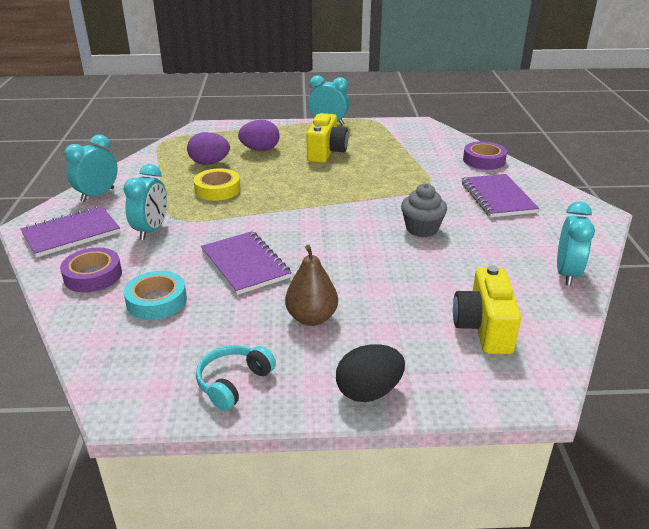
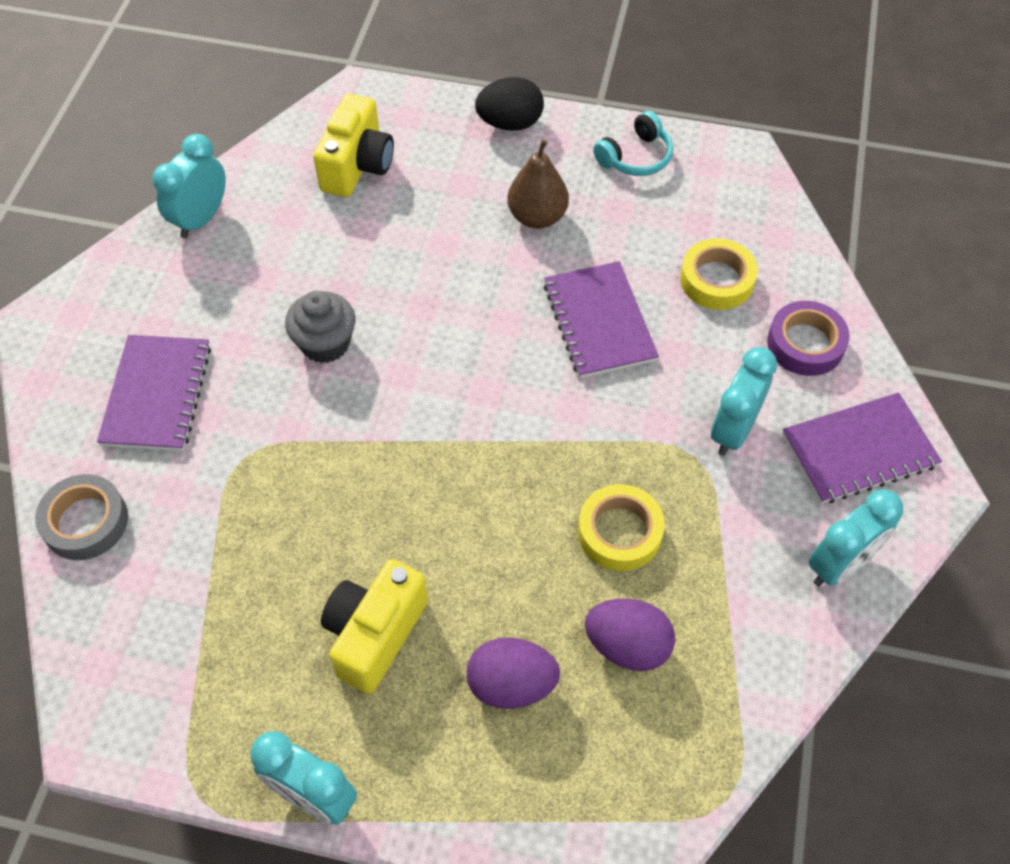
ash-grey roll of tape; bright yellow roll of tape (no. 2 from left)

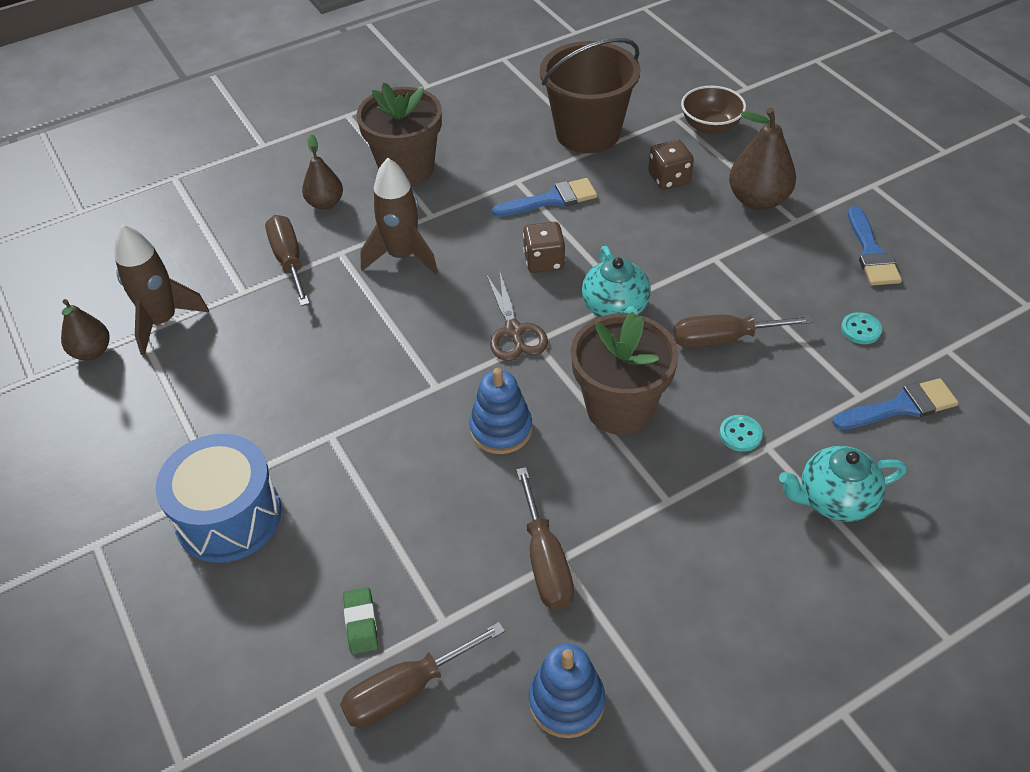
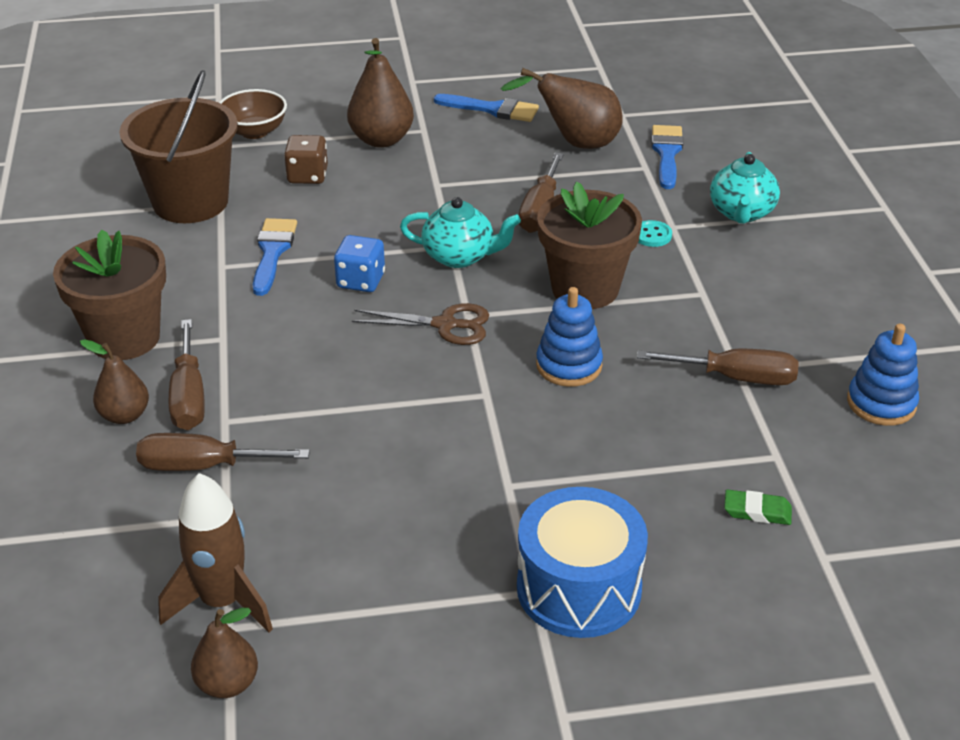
brown screwdriver (no. 1 from left); blue game die; brown pear (no. 4 from left); brown toy rocket (no. 2 from left in the first image)

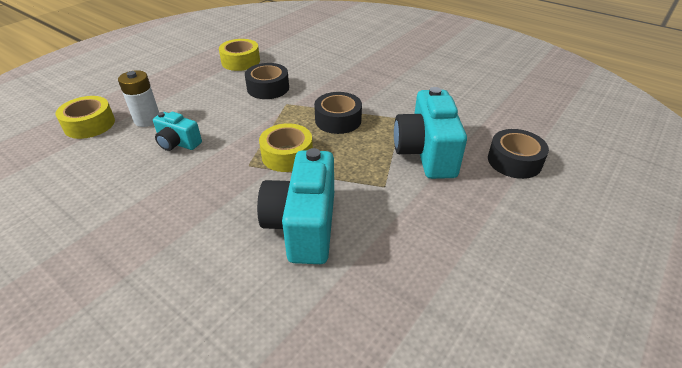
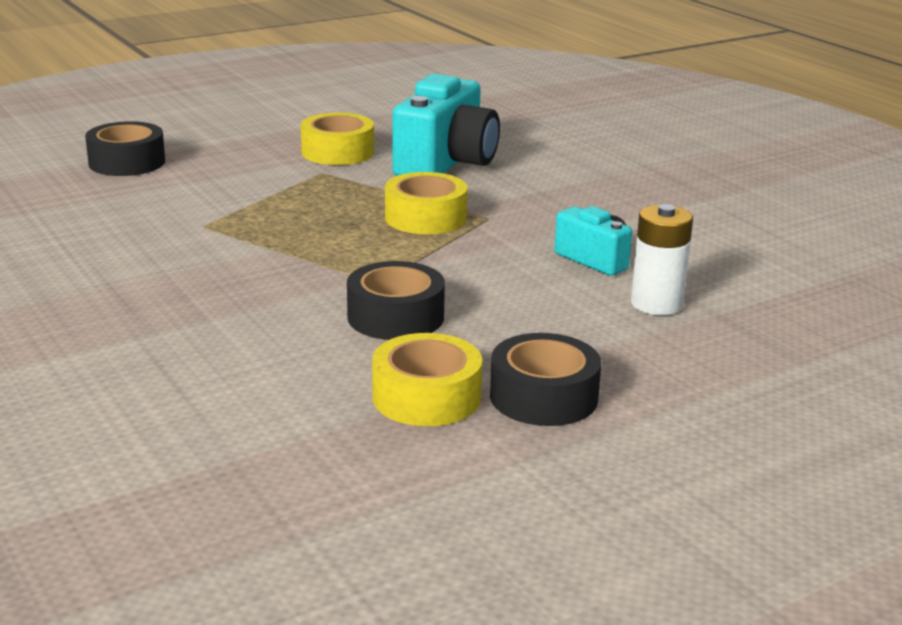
bright yellow roll of tape (no. 1 from left); jet-black roll of tape (no. 3 from left); teal camera (no. 3 from left in the first image)

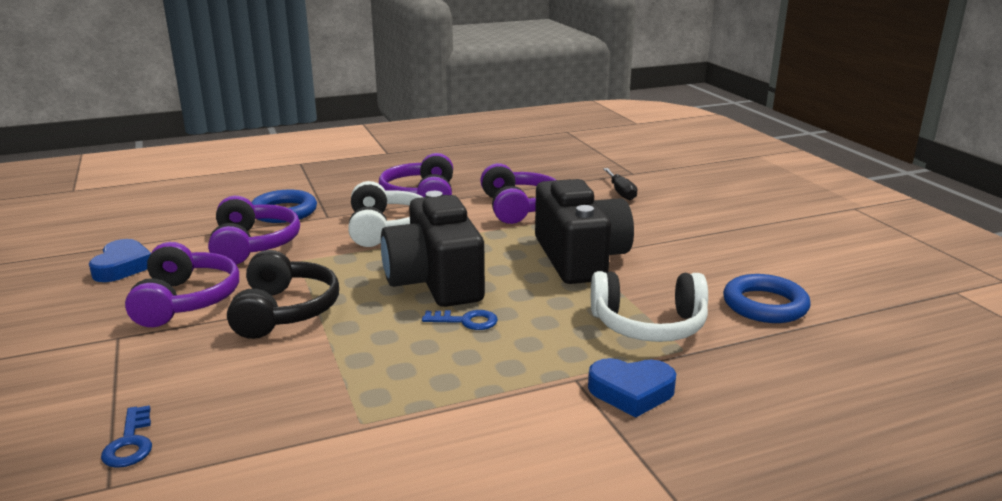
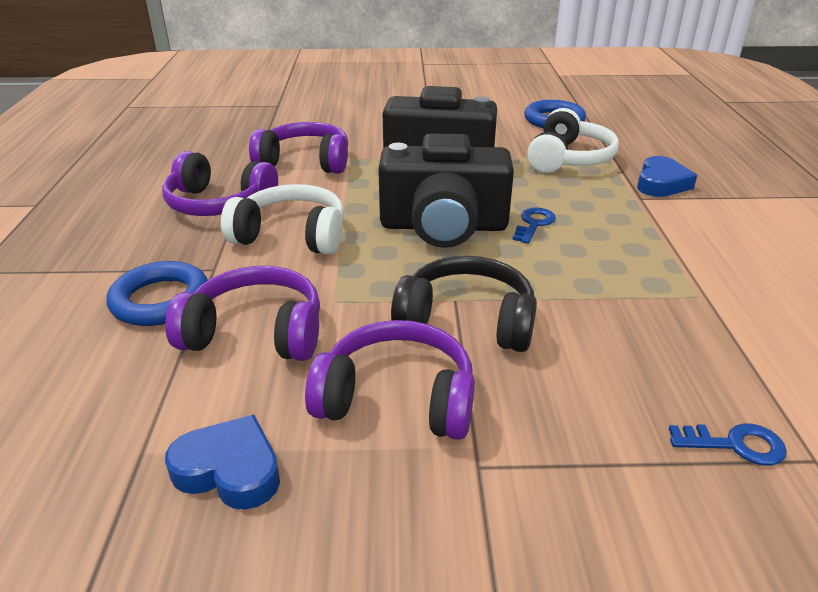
jet-black screwdriver

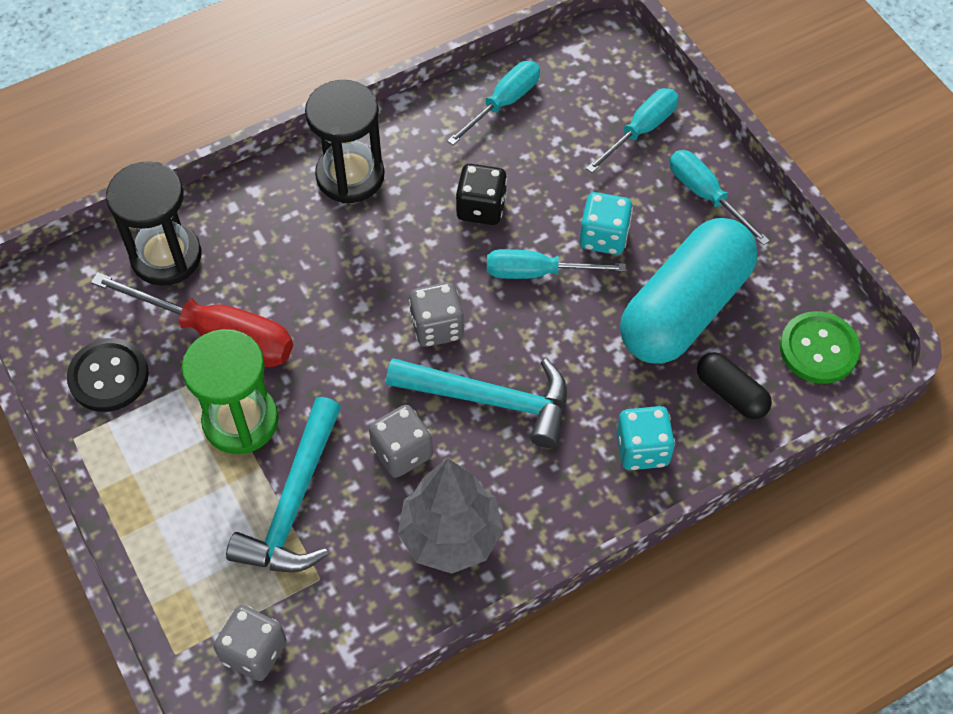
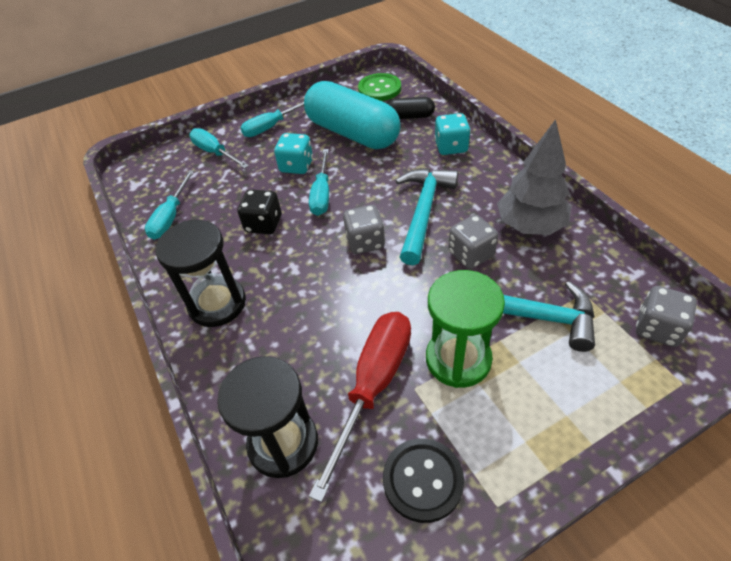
teal screwdriver (no. 1 from left); jet-black pill

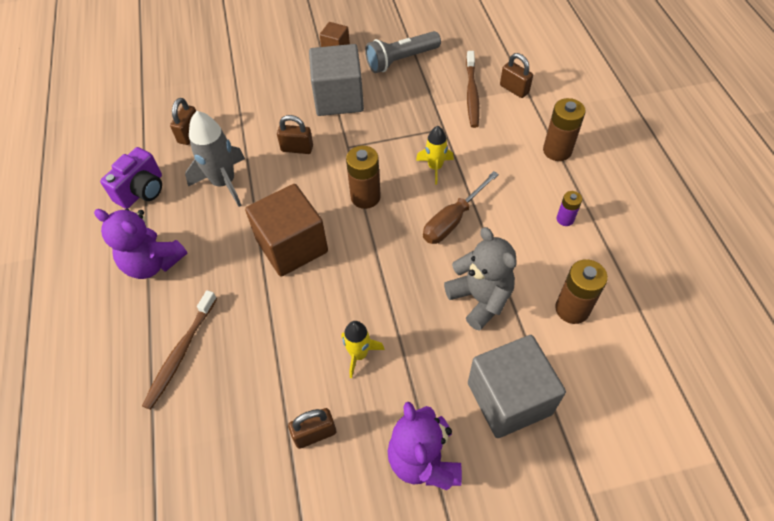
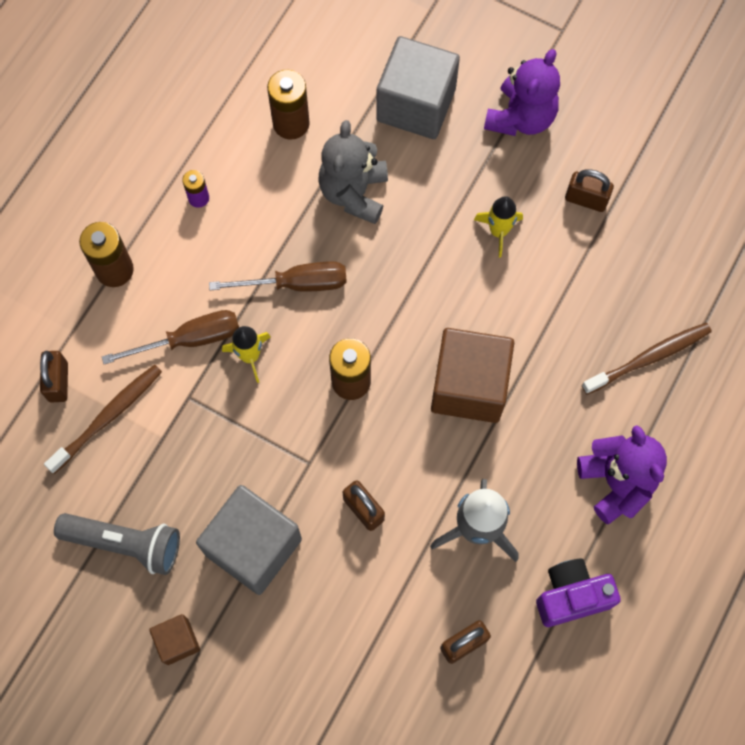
brown screwdriver (no. 1 from left)

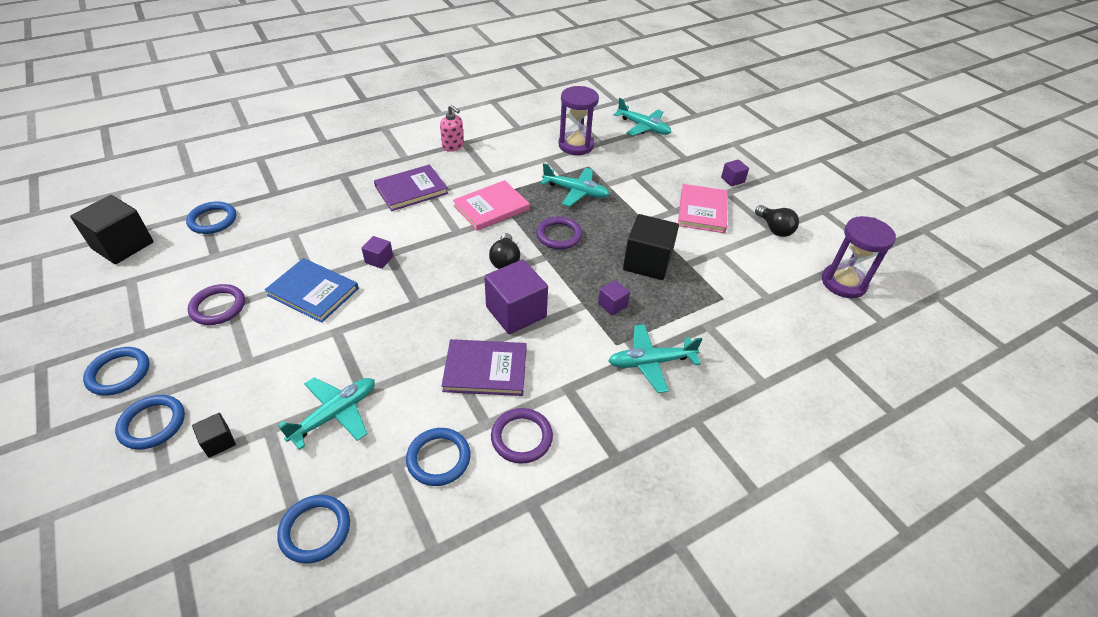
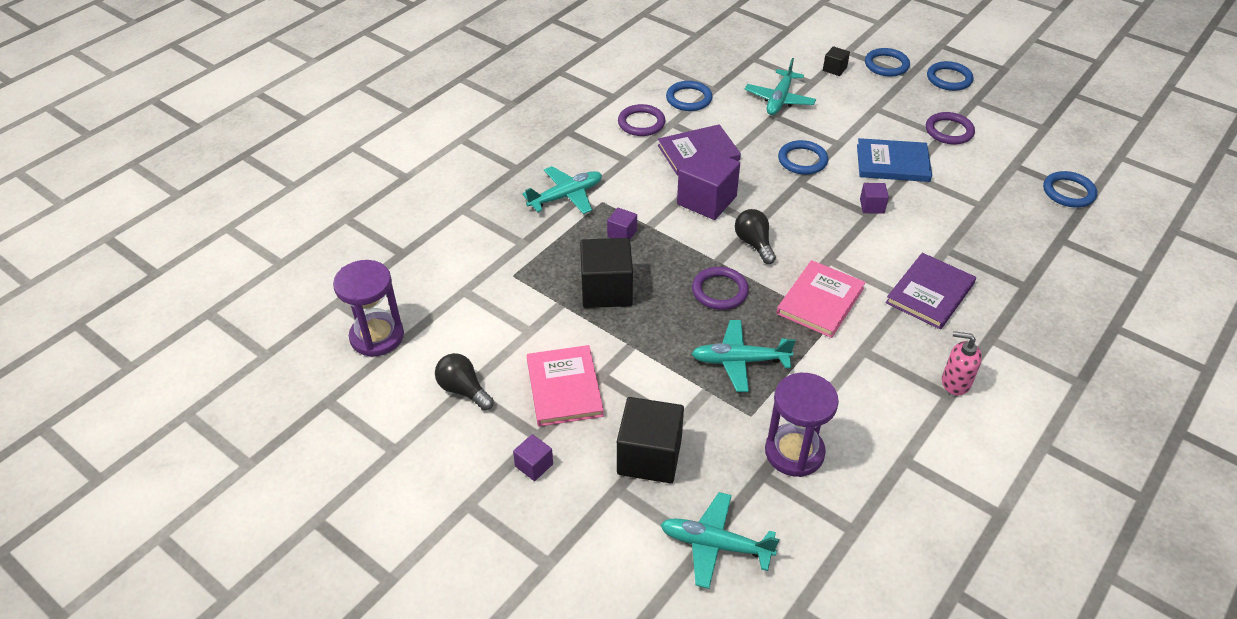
jet-black cube (no. 2 from left); blue torus (no. 2 from left)

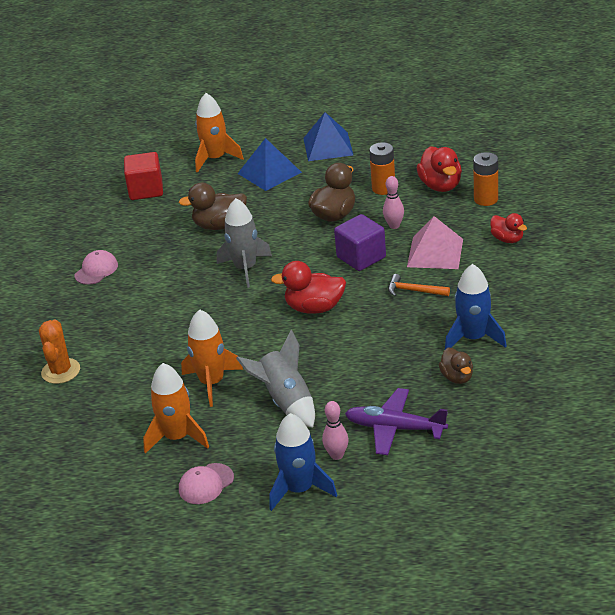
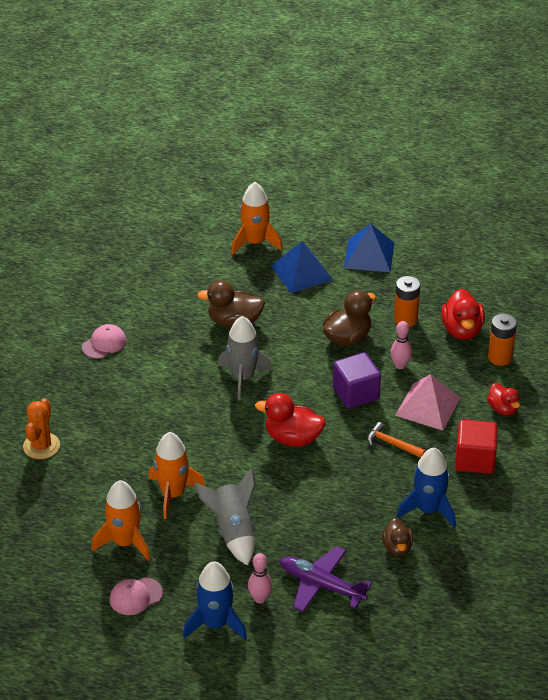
scarlet cube

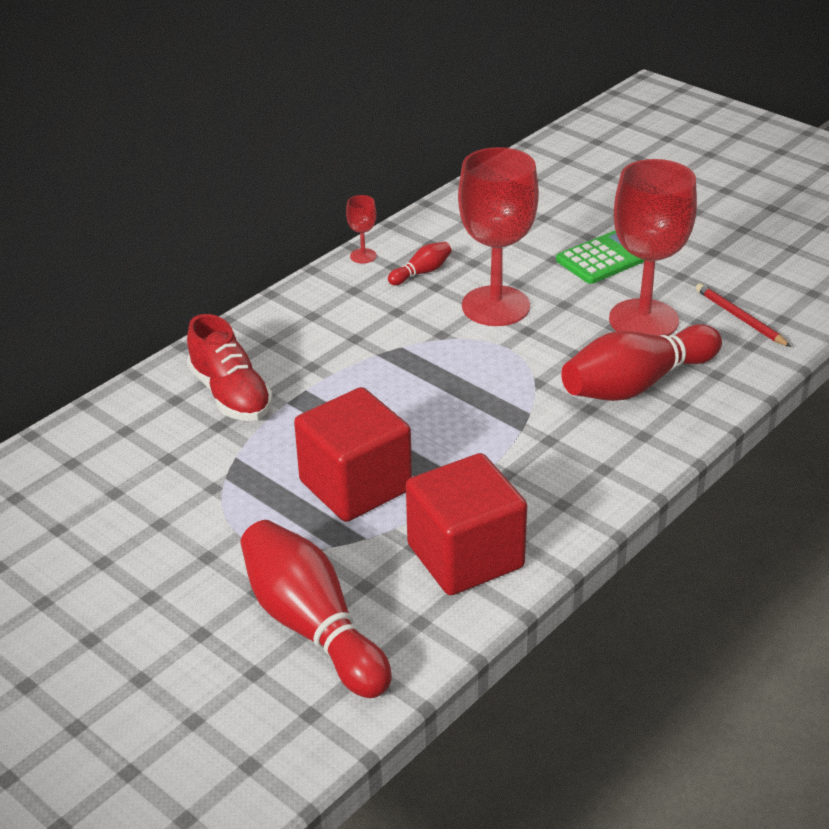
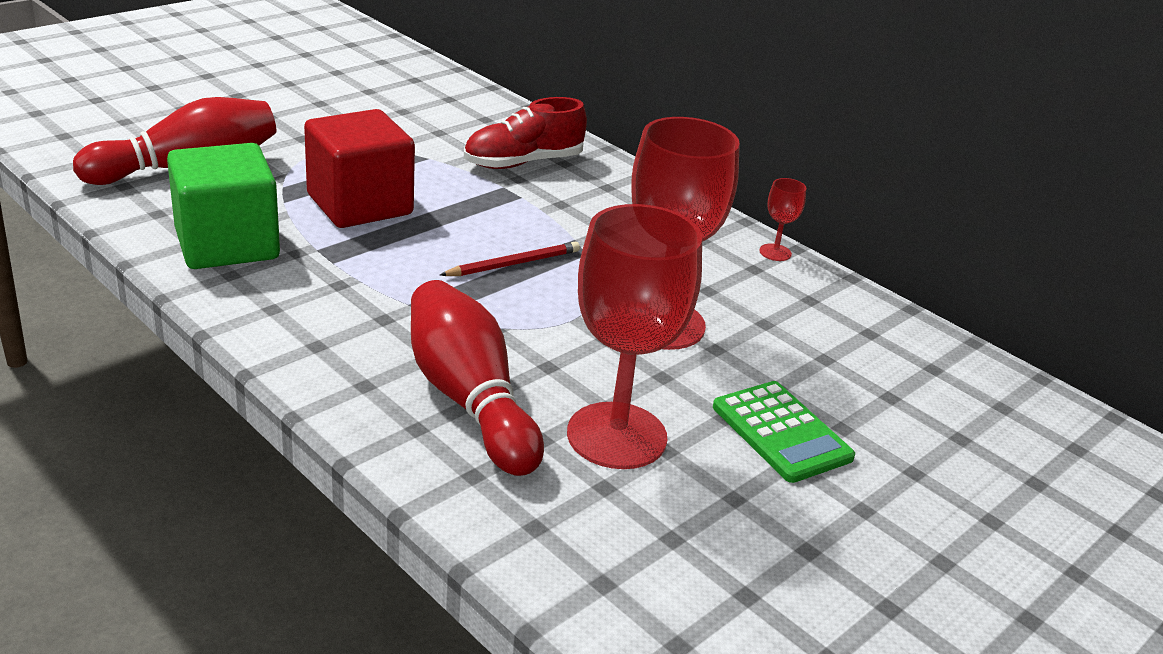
green cube; scarlet lead pencil; scarlet skittle (no. 2 from left in the first image)

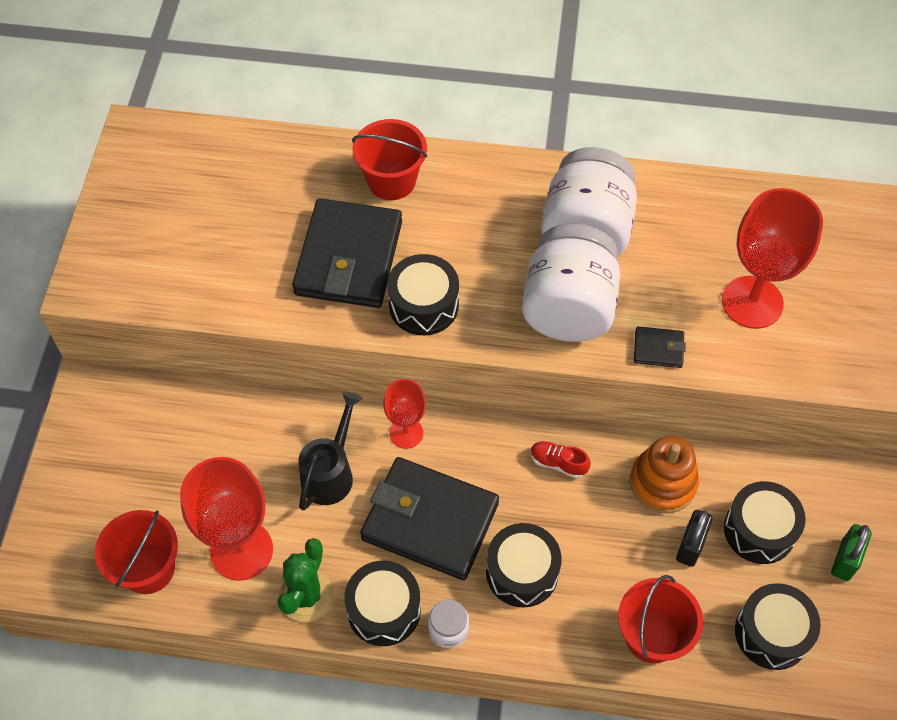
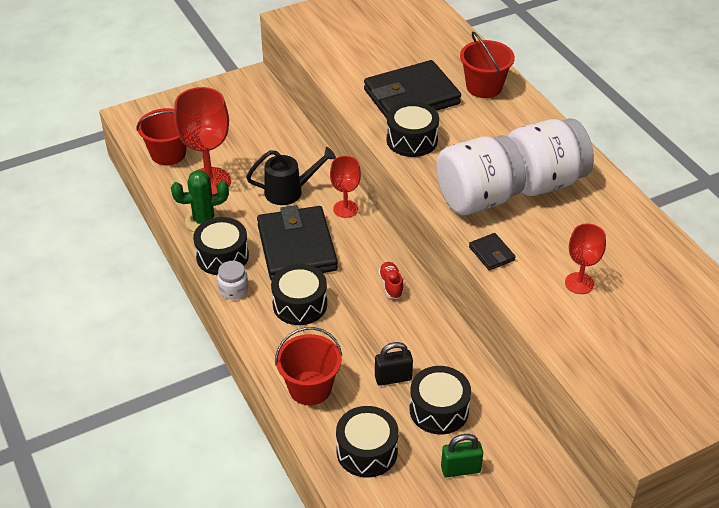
scarlet goblet (no. 3 from left); orange stacking rings

